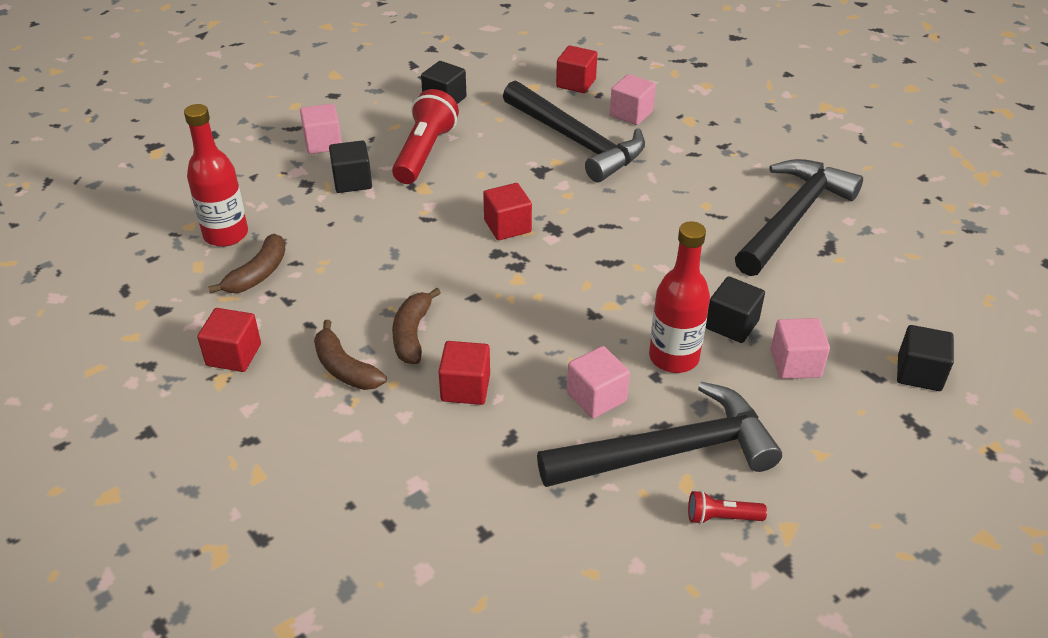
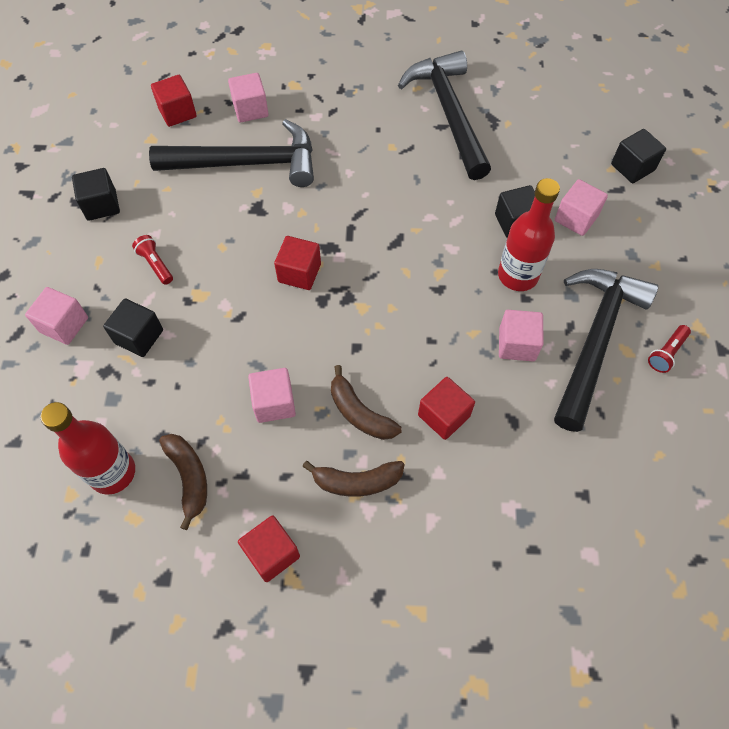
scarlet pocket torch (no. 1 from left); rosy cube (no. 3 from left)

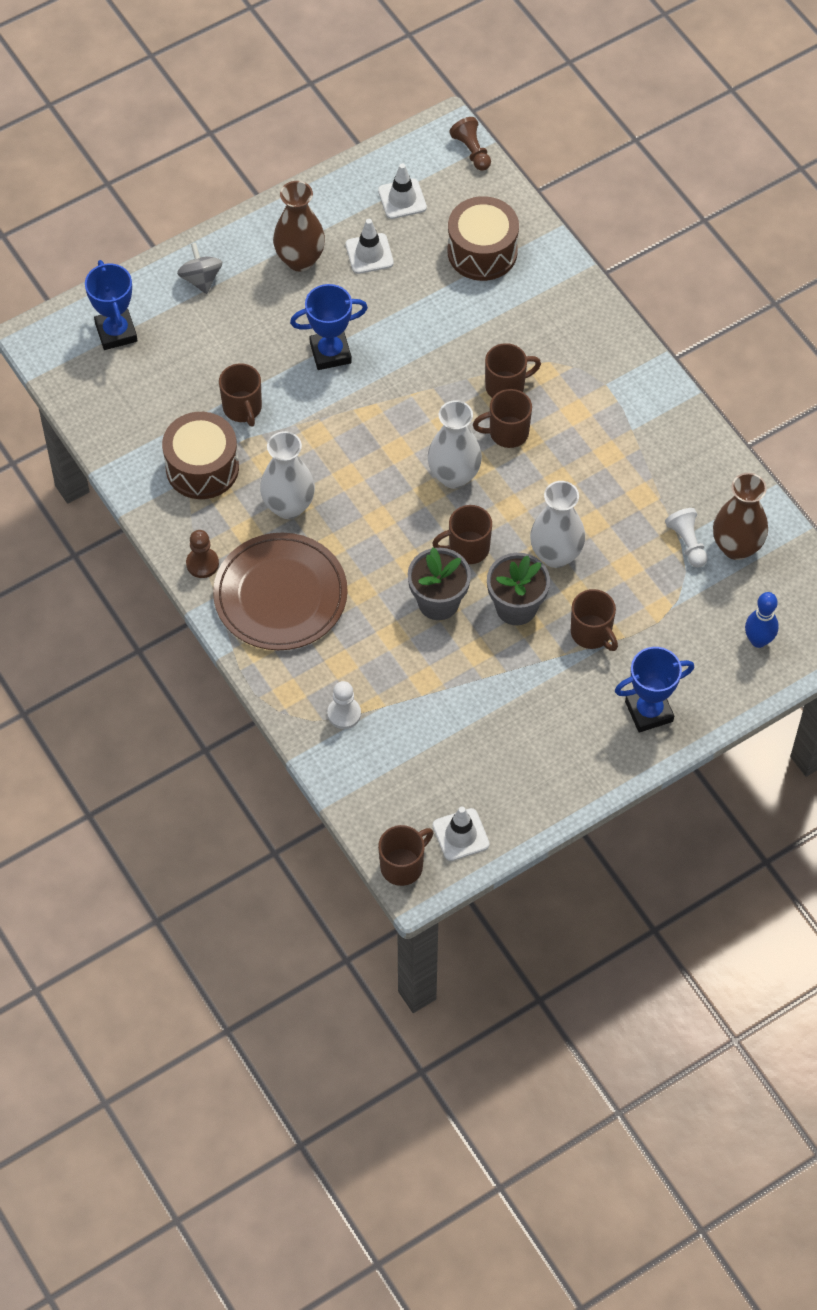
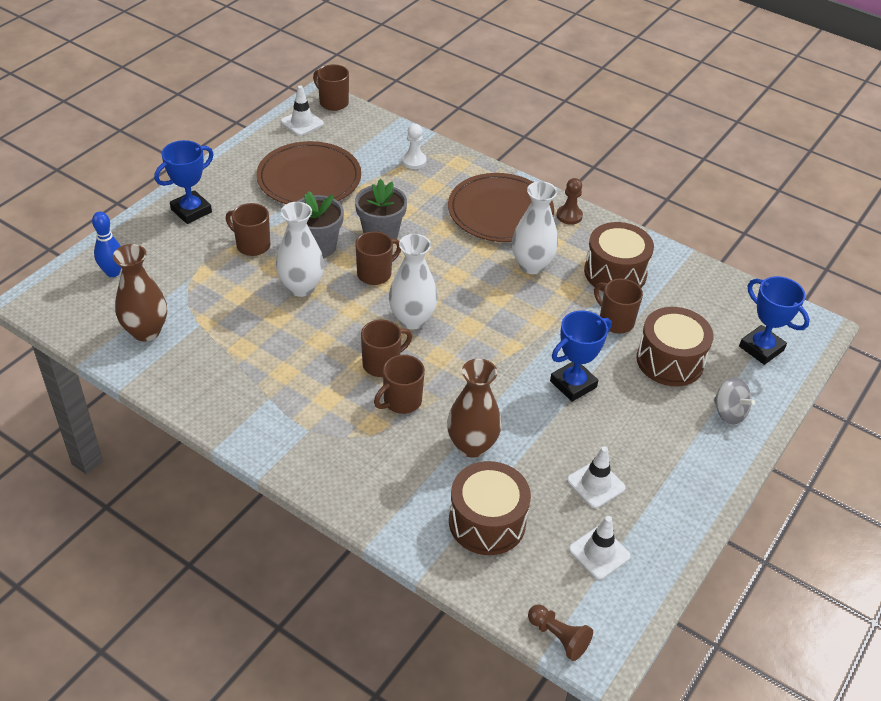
brown plate (no. 1 from left); brown coffee mug (no. 2 from left); brown flower vase (no. 2 from left); brown snare drum (no. 3 from left); pure white chess pawn (no. 2 from left in the first image)

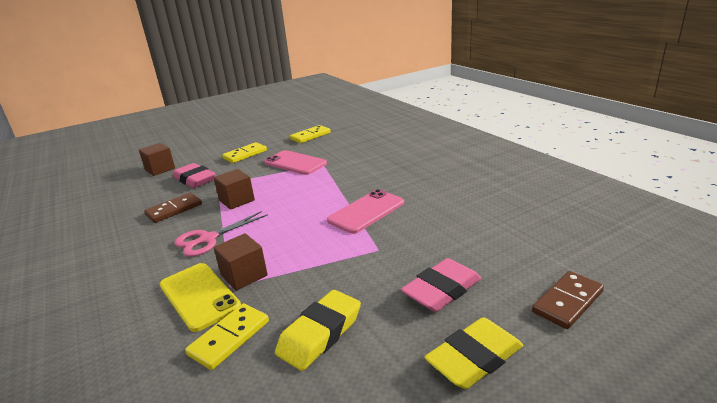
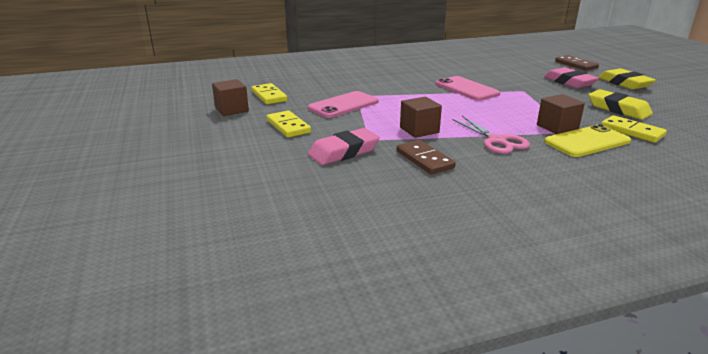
brown cube (no. 1 from left)

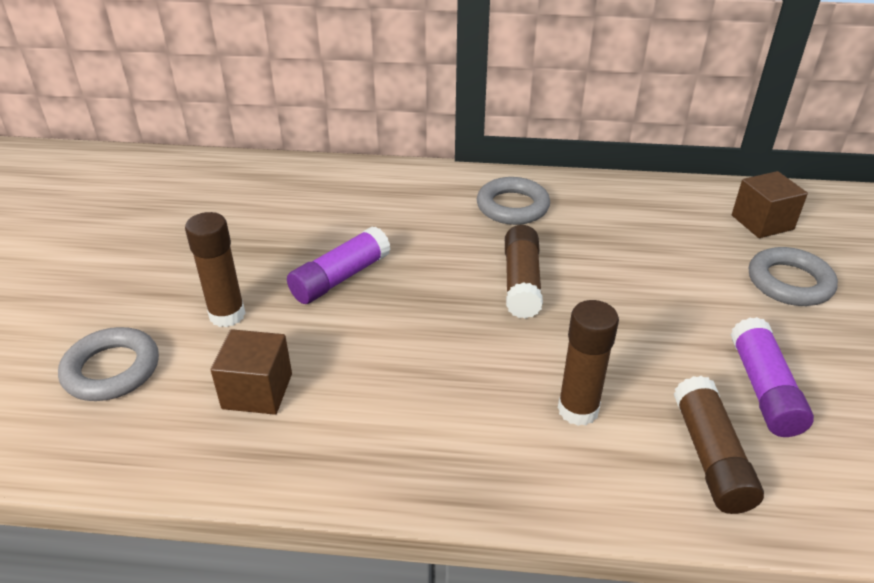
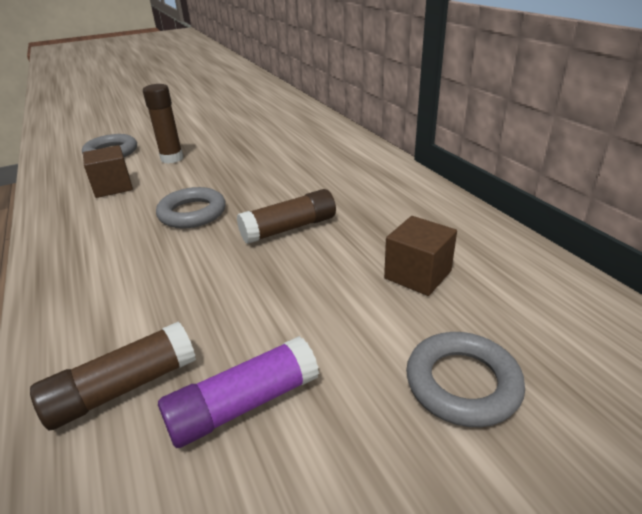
ash-grey torus (no. 2 from left); brown cube (no. 2 from left); royal purple glue stick (no. 1 from left in the first image); brown glue stick (no. 3 from left in the first image)

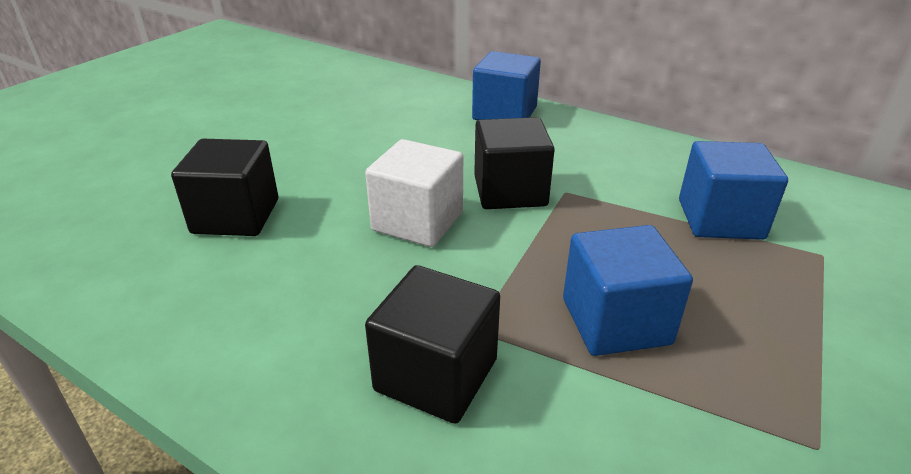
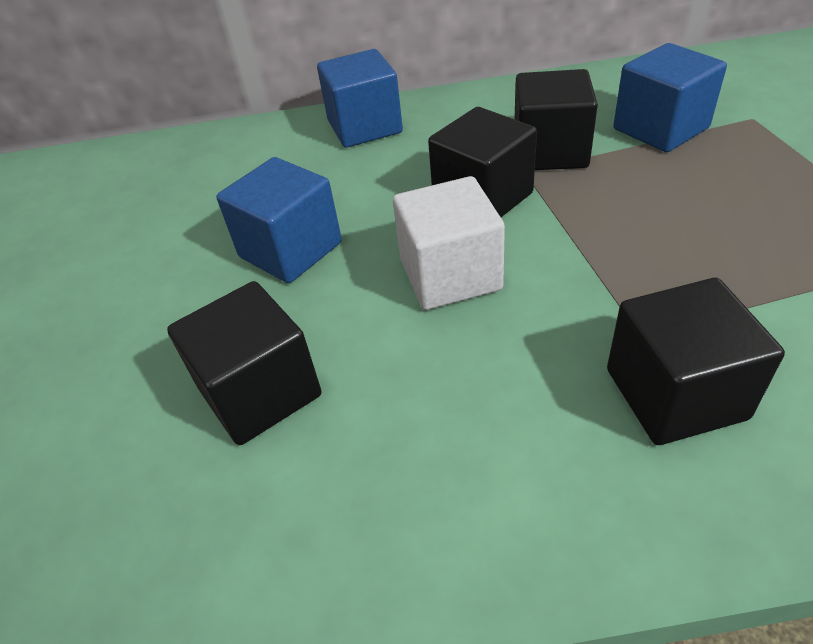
blue cube (no. 1 from left); jet-black cube (no. 3 from left)

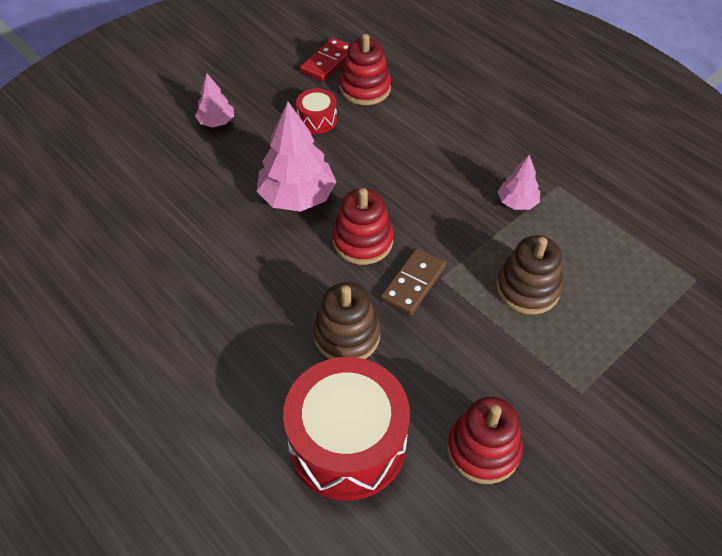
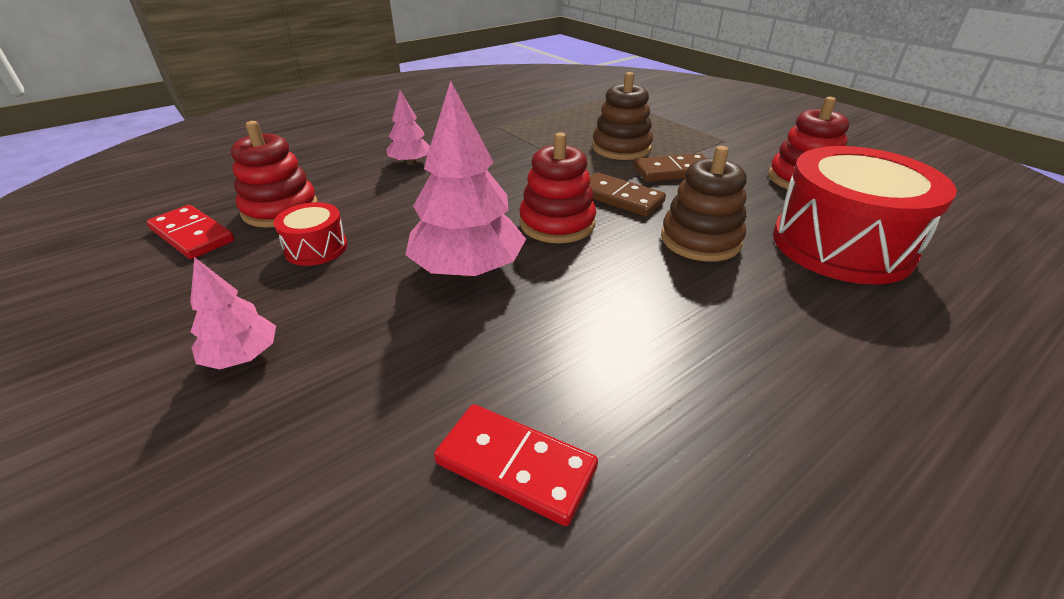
rosy toy tree (no. 2 from left); scarlet domino tile (no. 2 from left); brown domino tile (no. 2 from left)

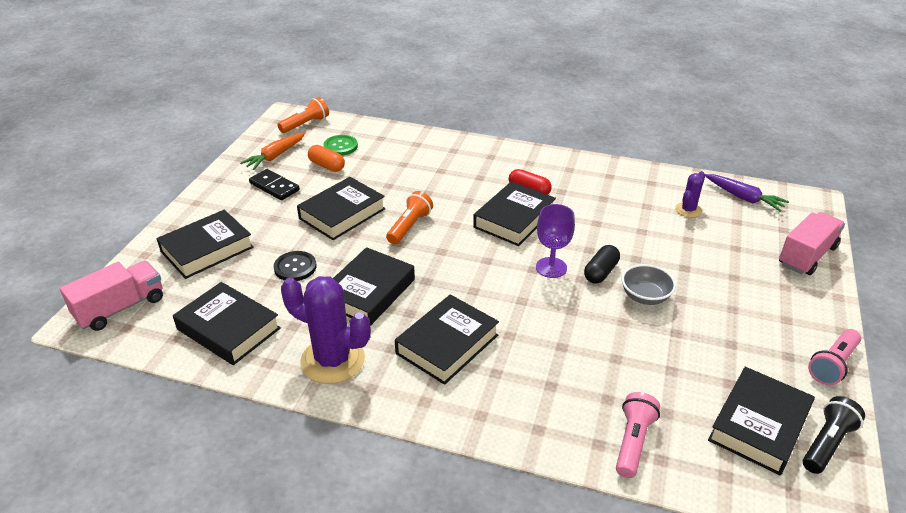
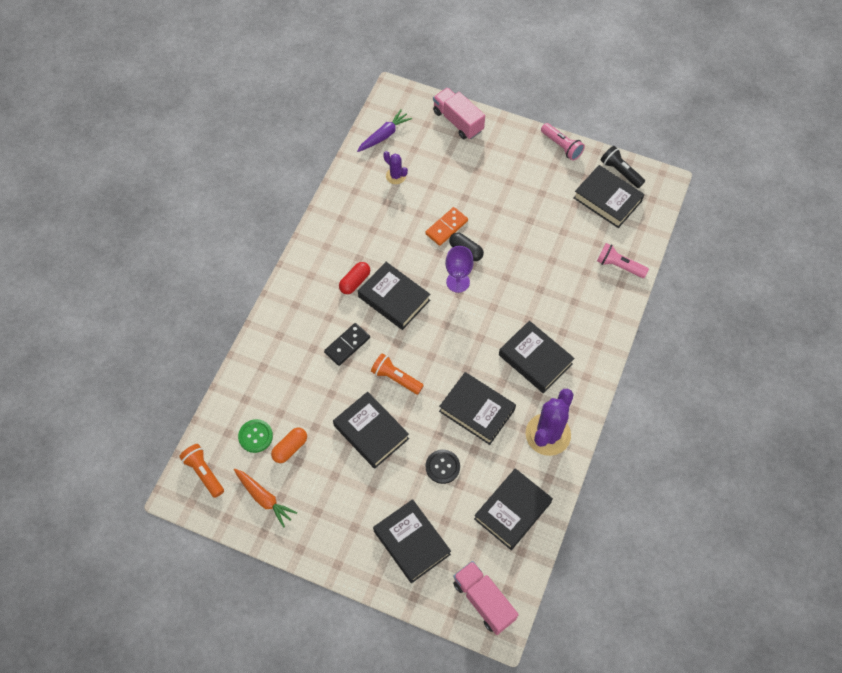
jet-black domino tile; orange domino tile; ash-grey serving bowl

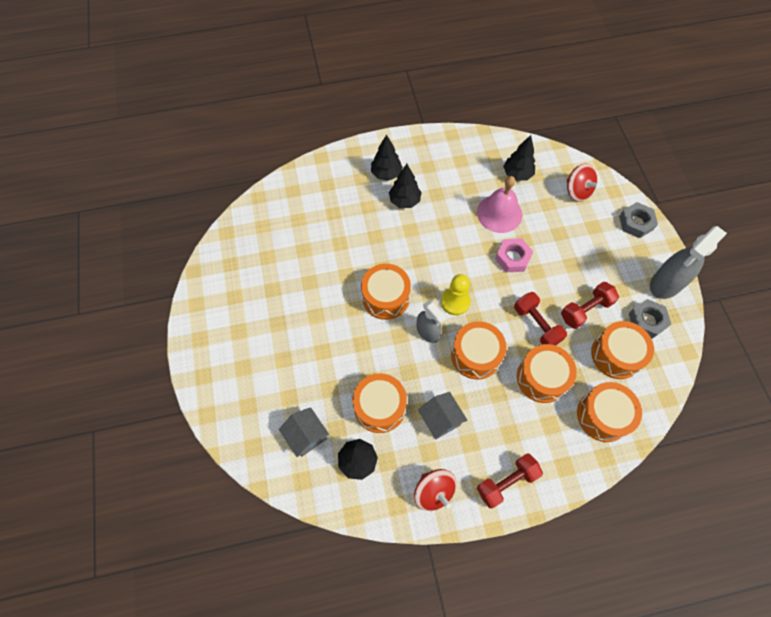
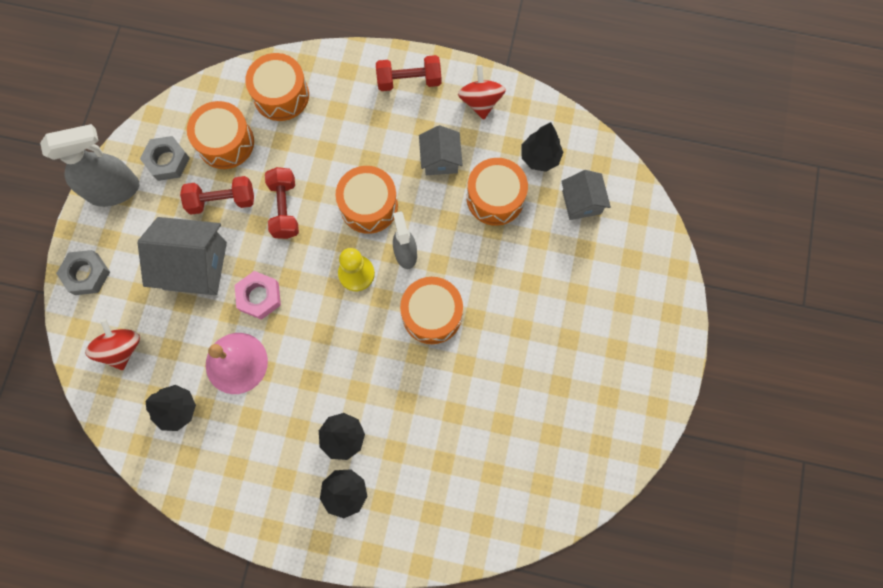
ash-grey cottage (no. 1 from left); orange snare drum (no. 4 from left in the first image)

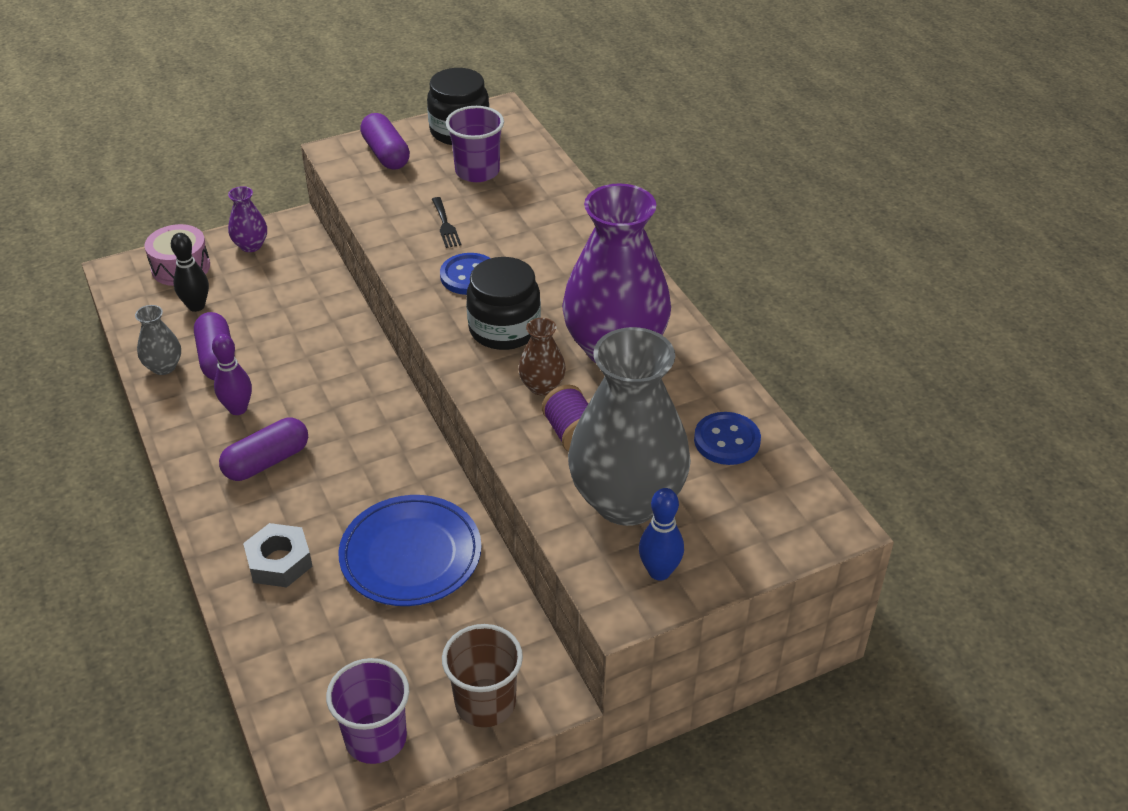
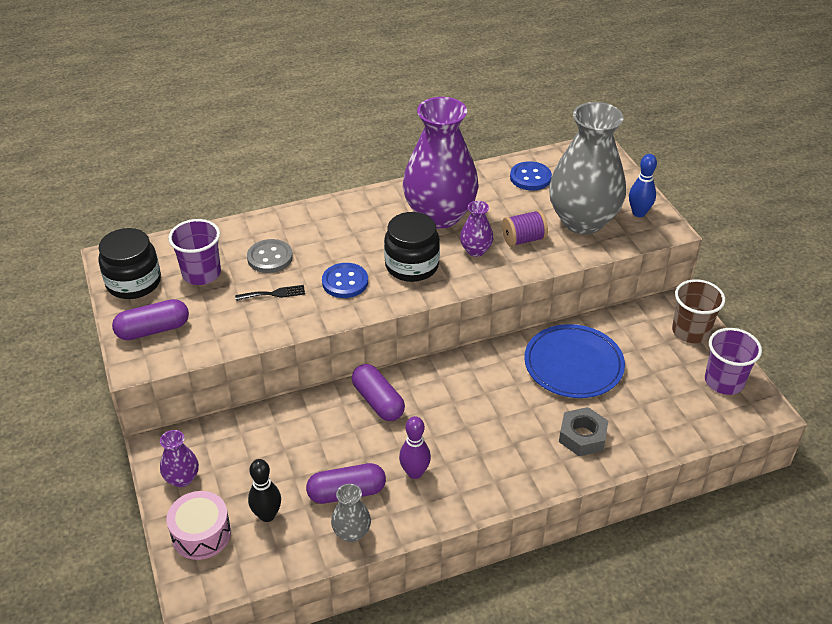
ash-grey button; royal purple pill (no. 3 from left); royal purple flower vase (no. 3 from left)

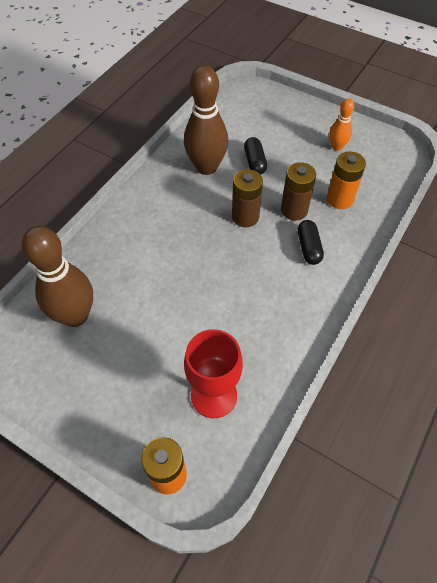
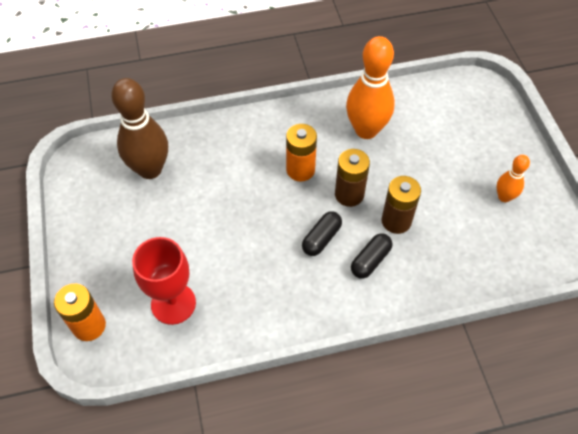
orange AA battery (no. 2 from left); jet-black pill (no. 1 from left); orange skittle (no. 1 from left)

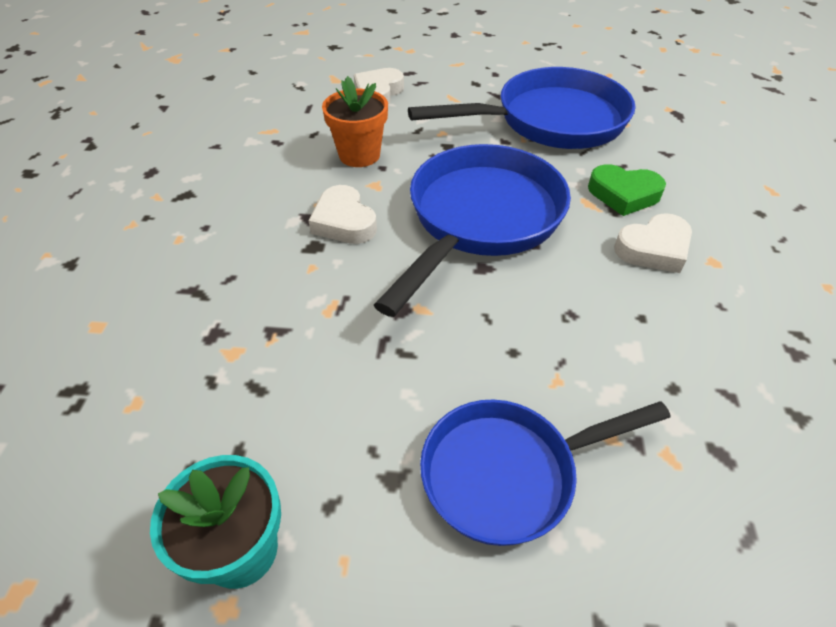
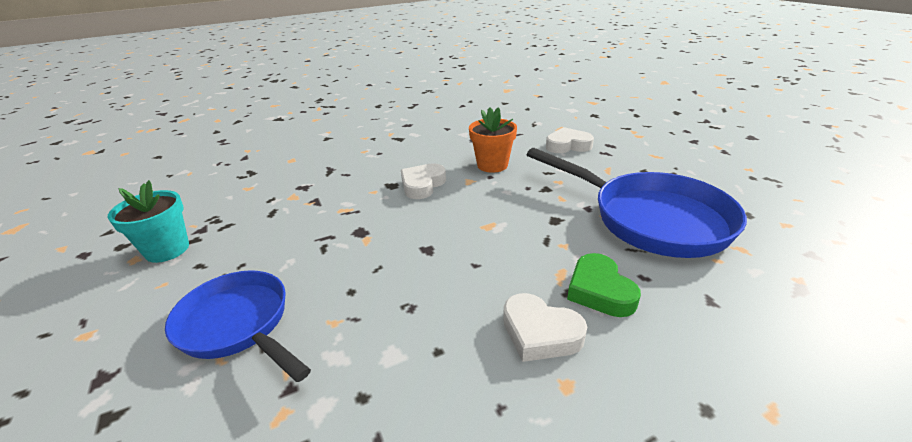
blue frying pan (no. 1 from left in the first image)

